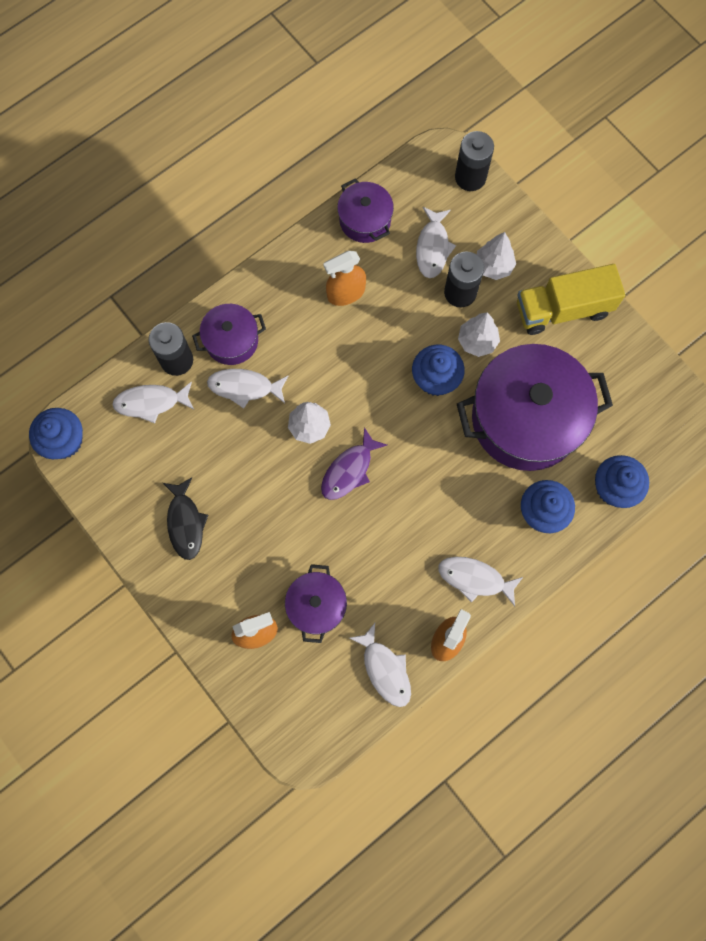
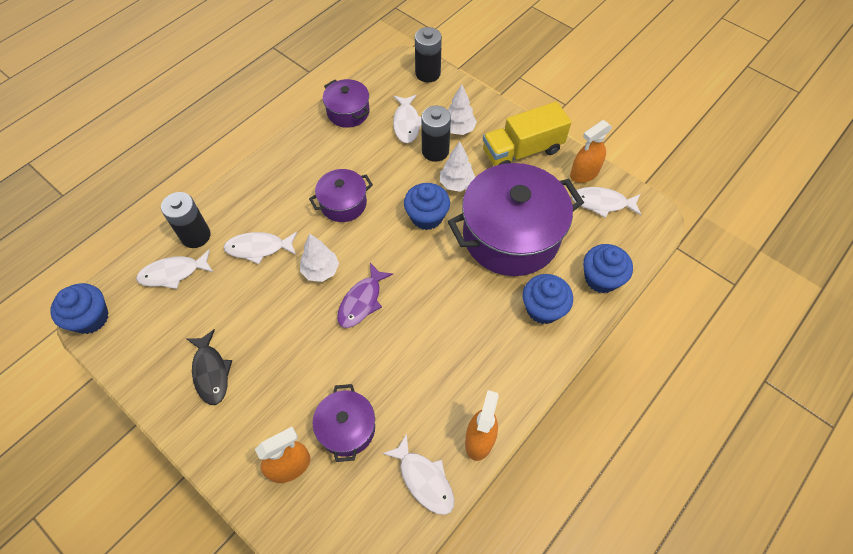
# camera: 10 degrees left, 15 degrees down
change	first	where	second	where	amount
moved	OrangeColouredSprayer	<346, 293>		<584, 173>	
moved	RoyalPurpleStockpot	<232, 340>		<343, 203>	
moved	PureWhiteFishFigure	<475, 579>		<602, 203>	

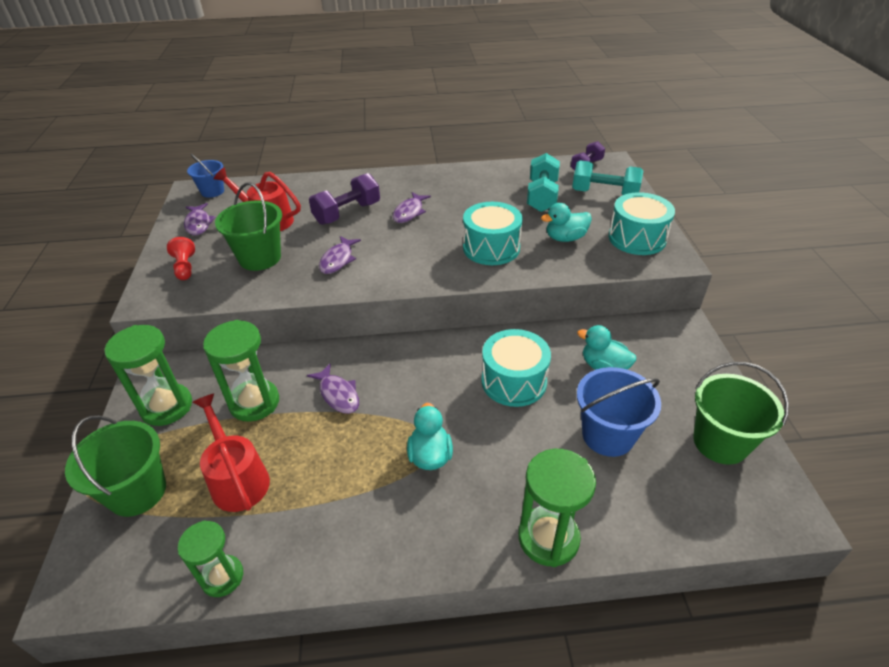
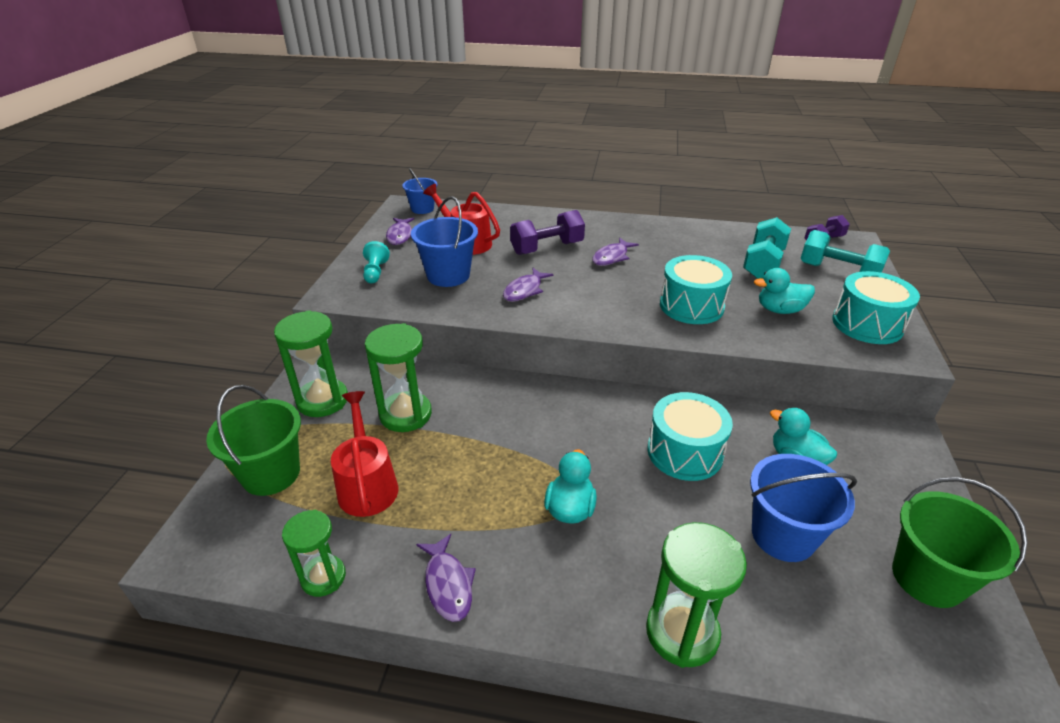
# camera: 15 degrees right, 5 degrees down
change	first	where	second	where	amount
recoloured	GreenSandBucket	<260, 258>	CobaltSandBucket	<448, 275>	
recoloured	RedPawn	<185, 267>	TealPawn	<375, 272>	
moved	RoyalPurpleFishFigure	<338, 394>		<448, 584>	

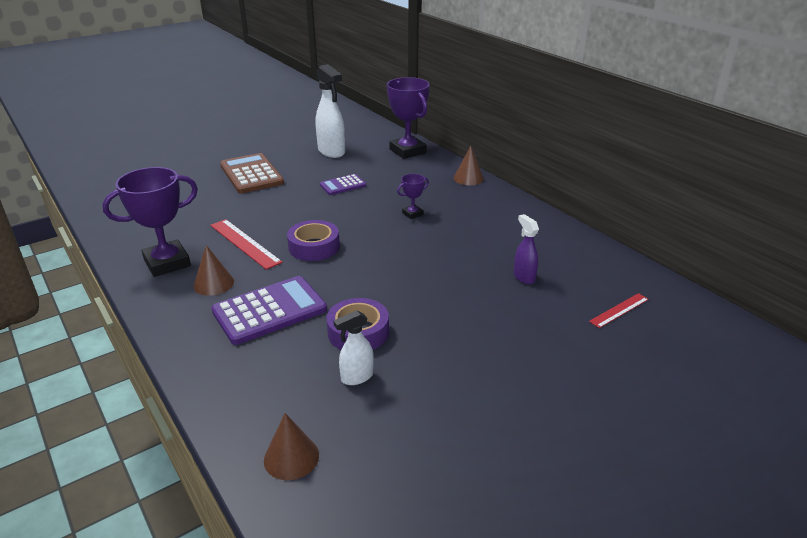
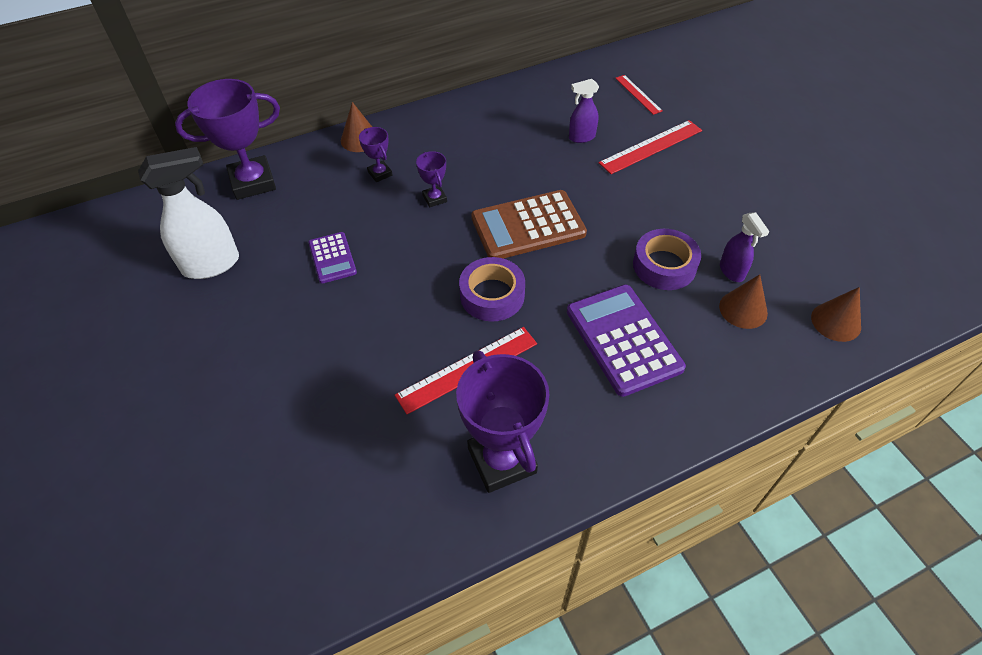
# camera: 80 degrees left, 20 degrees up
change	first	where	second	where	amount
moved	RussetPocketCalculator	<251, 174>		<528, 226>	
moved	RussetCone	<213, 283>		<743, 309>	
recoloured	PureWhiteSprayer	<356, 377>	RoyalPurpleSprayer	<732, 271>	
added			RedStraightedge	<651, 147>	
added			RoyalPurpleTrophy	<380, 173>	

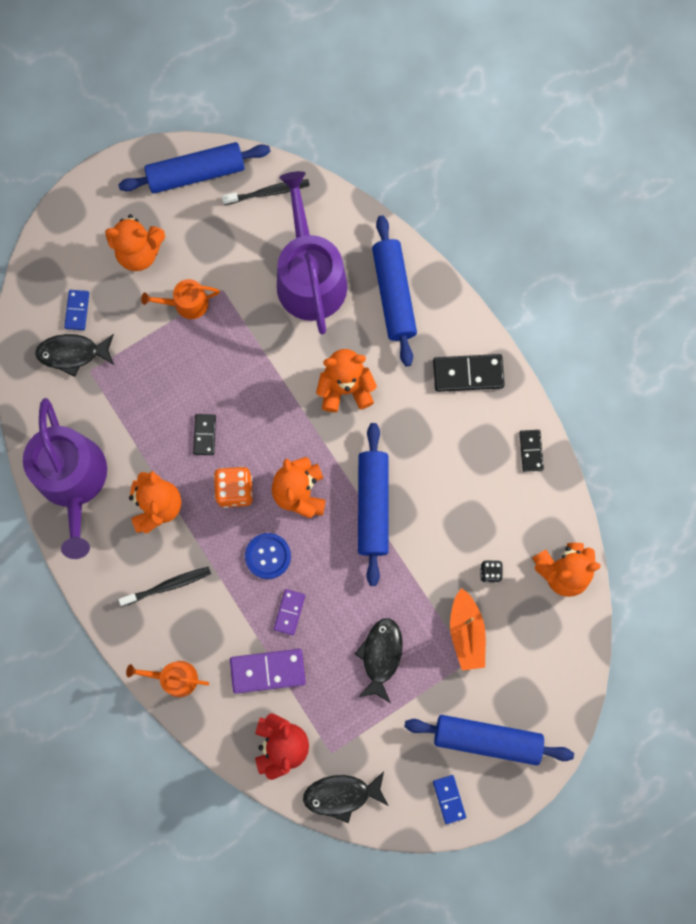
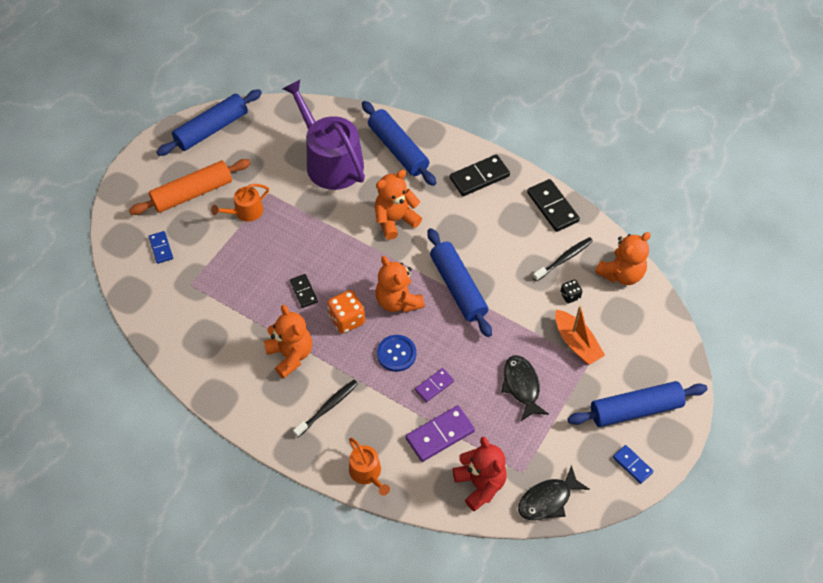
# camera: 25 degrees left, 20 degrees down
change	first	where	second	where	amount
moved	BlackToothBrush	<268, 192>		<564, 259>	
replaced	OrangeColouredStuffedBear	<139, 253>	OrangeColouredRollingPin	<192, 193>	
removed	BlackFishFigure	<72, 354>			
removed	RoyalPurpleWateringPot	<73, 481>			
resized	BlackDominoTile	<531, 451>		<552, 207>	x1.69
turned	RoyalPurpleDominoTile	<289, 612>		<434, 386>	60 degrees clockwise
turned	OrangeColouredWateringPot	<174, 678>		<367, 473>	105 degrees counterclockwise

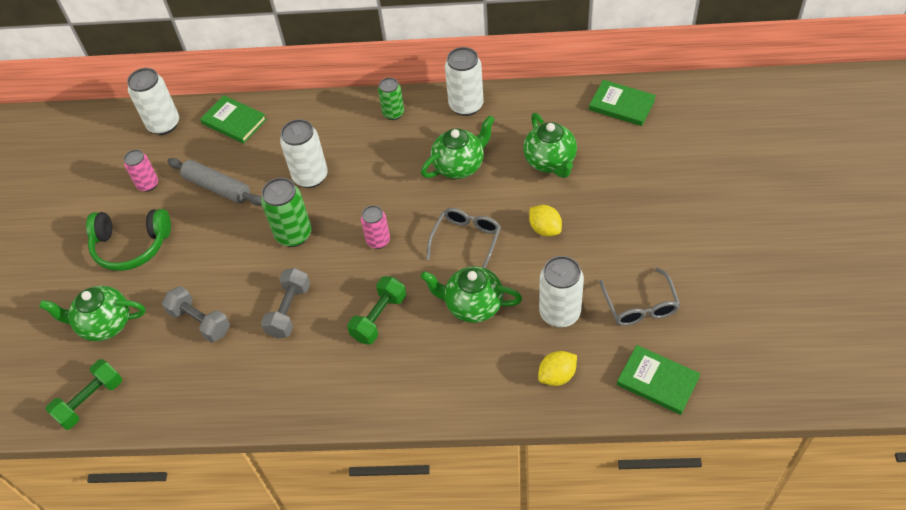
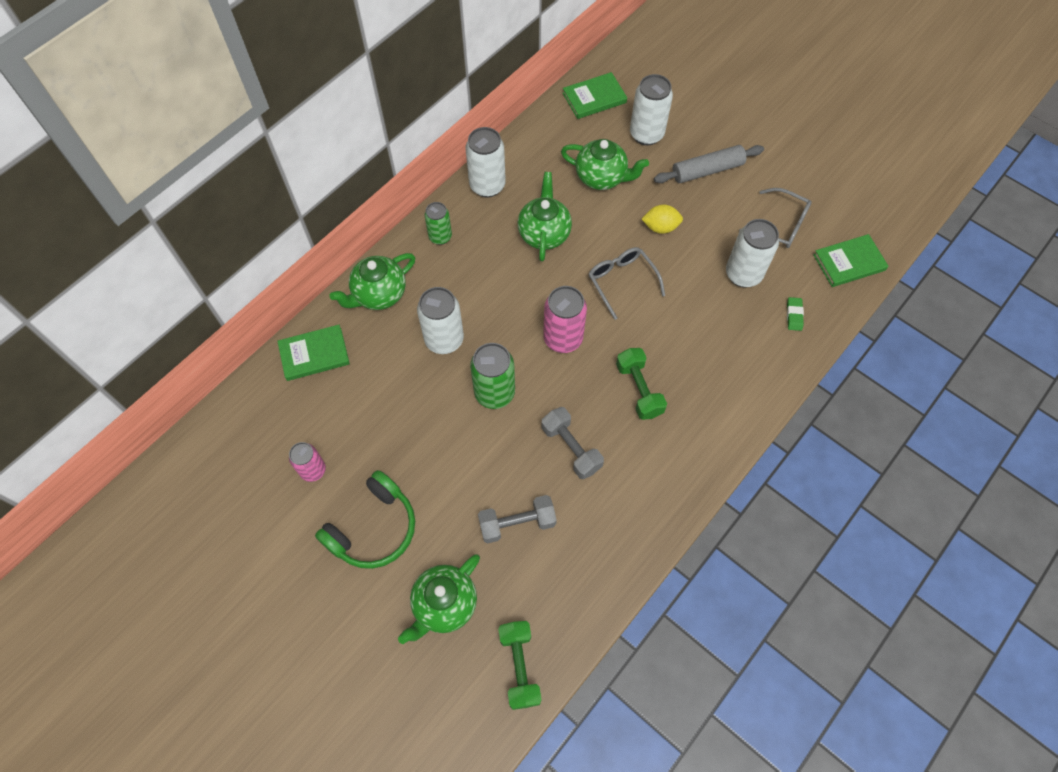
# camera: 55 degrees left, 10 degrees up
change	first	where	second	where	amount
moved	PureWhiteSodaCan	<164, 124>		<646, 134>	
moved	GrayRollingPin	<217, 187>		<707, 170>	
resized	PinkSodaCan	<378, 241>		<563, 338>	x1.58
moved	GreenTeapot	<473, 305>		<379, 294>	
replaced	YellowToyLemon	<557, 375>	GreenPencilEraser	<794, 315>	

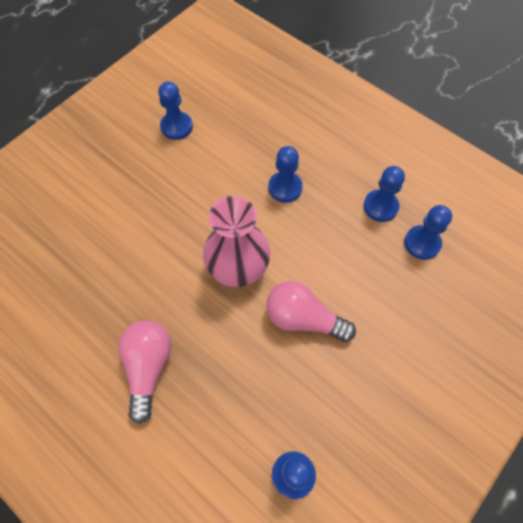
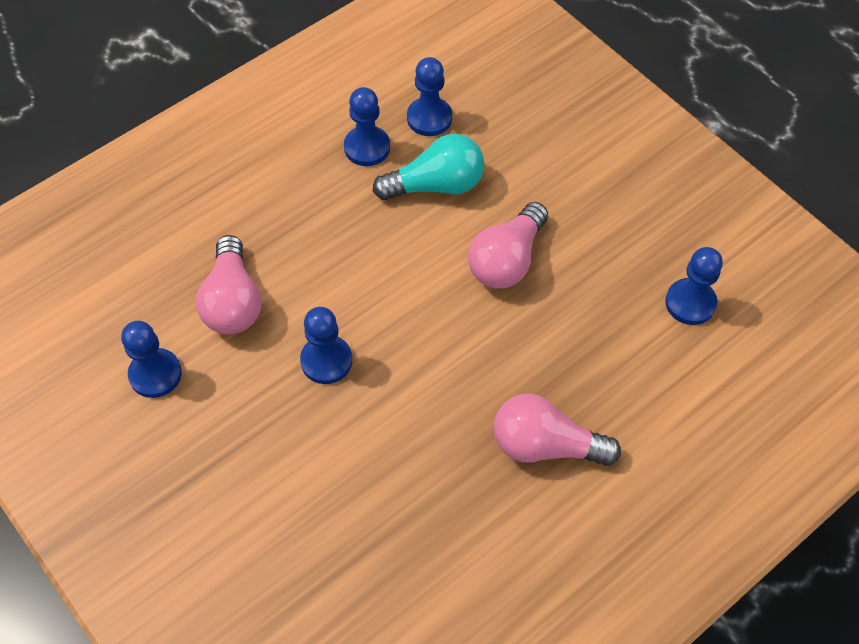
# camera: 80 degrees left, 5 degrees down
change	first	where	second	where	amount
moved	CobaltPawn	<285, 188>		<326, 361>	
removed	PinkVase	<238, 267>			
added			TealLightBulb	<436, 185>	
added			PinkLightBulb	<233, 301>	

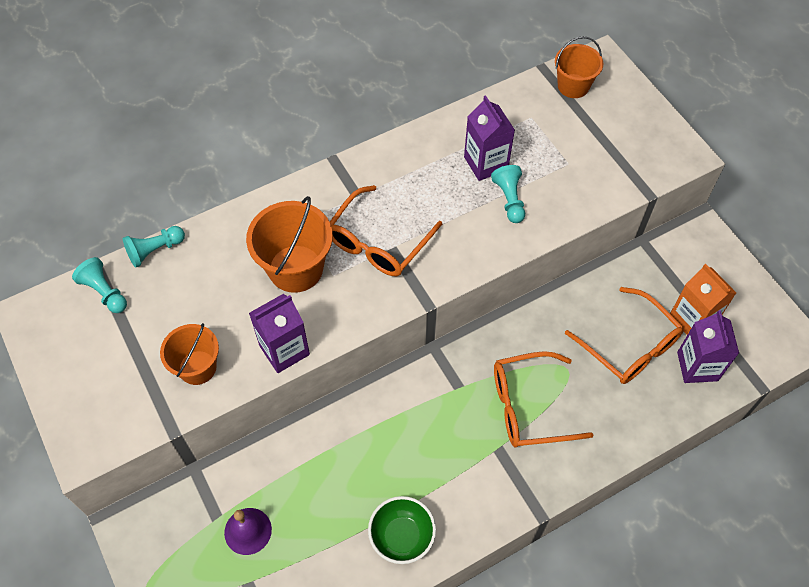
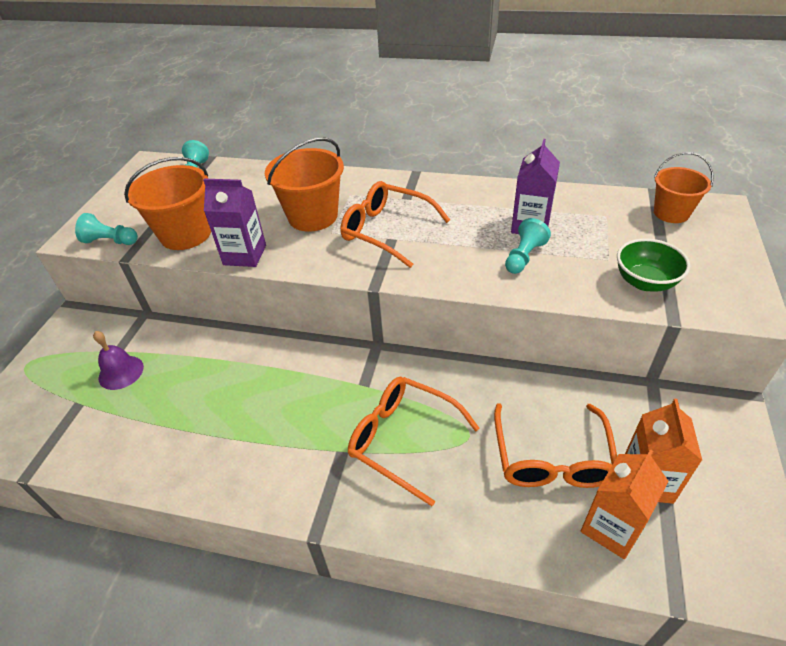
# camera: 45 degrees right, 15 degrees down
change	first	where	second	where	amount
turned	OrangeColouredEyeglasses	<378, 242>		<386, 230>	45 degrees clockwise
moved	TealPawn	<155, 250>		<110, 241>	
recoloured	RoyalPurpleMilkCarton	<697, 366>	OrangeColouredMilkCarton	<611, 527>	
resized	OrangeColouredSandBucket	<197, 367>		<185, 234>	x1.54
moved	GreenBowl	<402, 537>		<645, 282>	

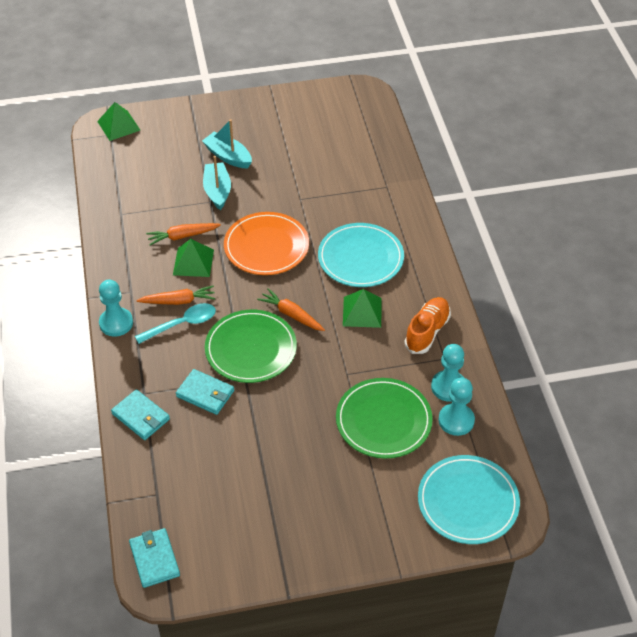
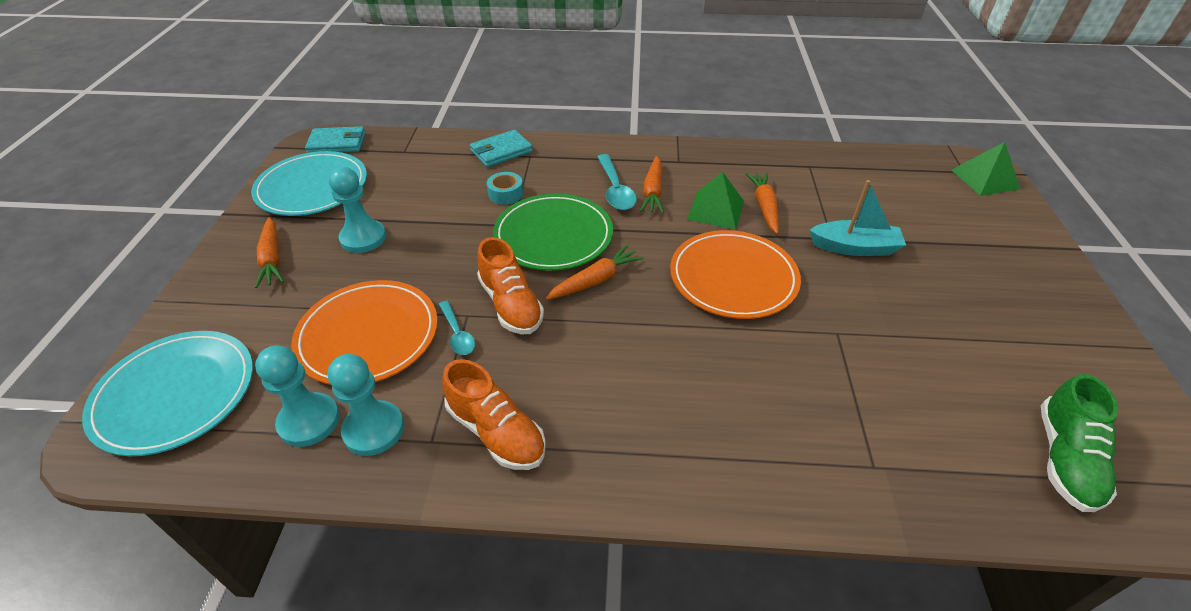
# camera: 105 degrees right, 5 degrees down
change	first	where	second	where	amount
removed	TealToyBoat	<228, 156>			
moved	TealDinnerPlate	<360, 258>		<312, 187>	
moved	TealPawn	<116, 323>		<363, 238>	
removed	GreenSolidPyramid	<362, 312>			
replaced	TealWallet	<205, 394>	TealTape	<505, 194>	
recoloured	GreenDinnerPlate	<383, 420>	OrangeColouredDinnerPlate	<368, 335>	
added			OrangeColouredRootVegetable	<272, 259>	
added			OrangeColouredLaceUpShoe	<511, 305>	
added			TealTeaspoon	<457, 334>	
added			GreenLaceUpShoe	<1065, 459>	

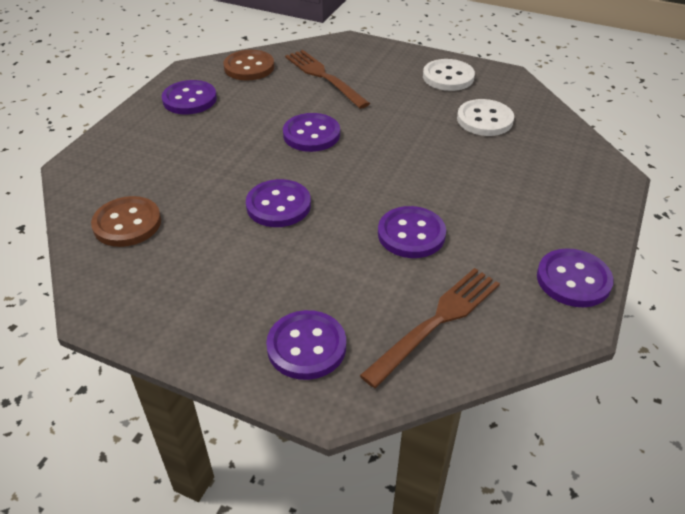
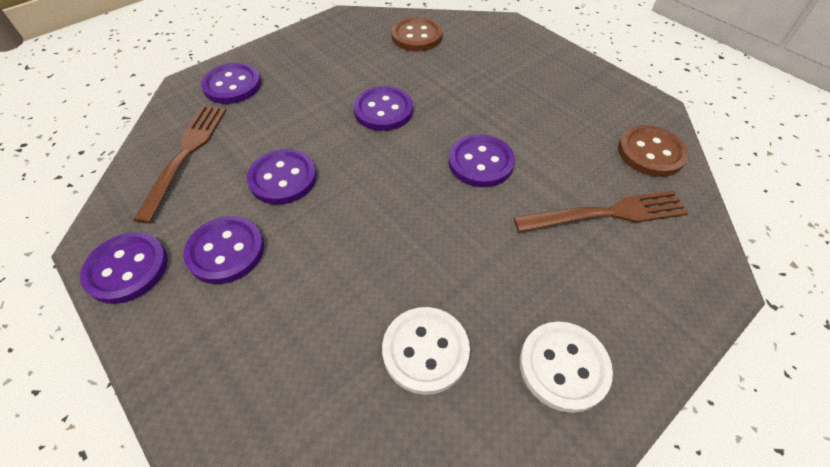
# camera: 115 degrees right, 10 degrees up
change	first	where	second	where	amount
moved	RoyalPurpleButton	<189, 99>		<226, 251>	
turned	RussetFork	<437, 321>		<186, 154>	150 degrees counterclockwise

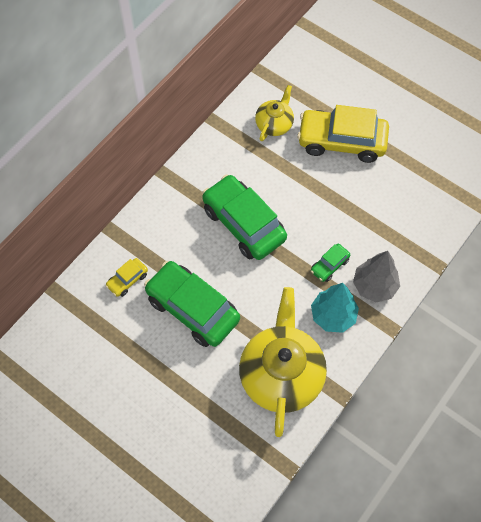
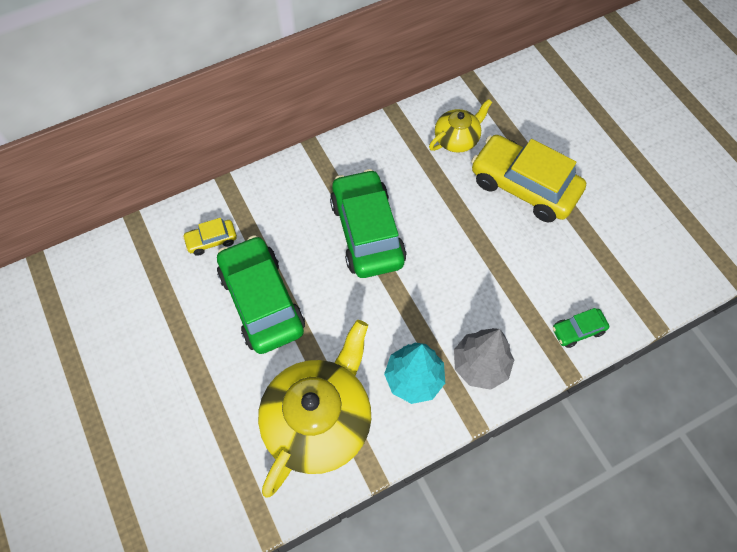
# camera: 25 degrees right, 0 degrees up
change	first	where	second	where	amount
moved	GreenAutomobile	<329, 265>		<577, 330>	

